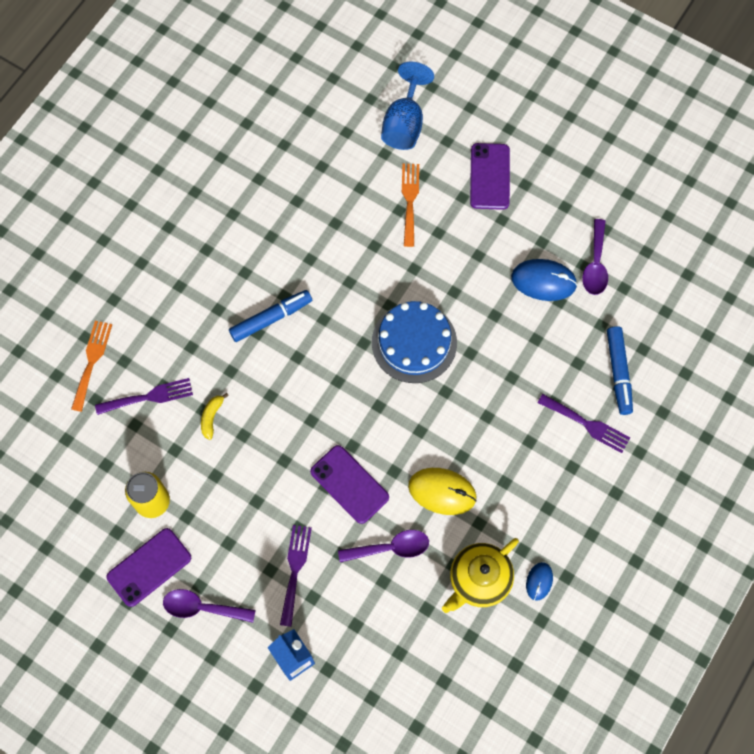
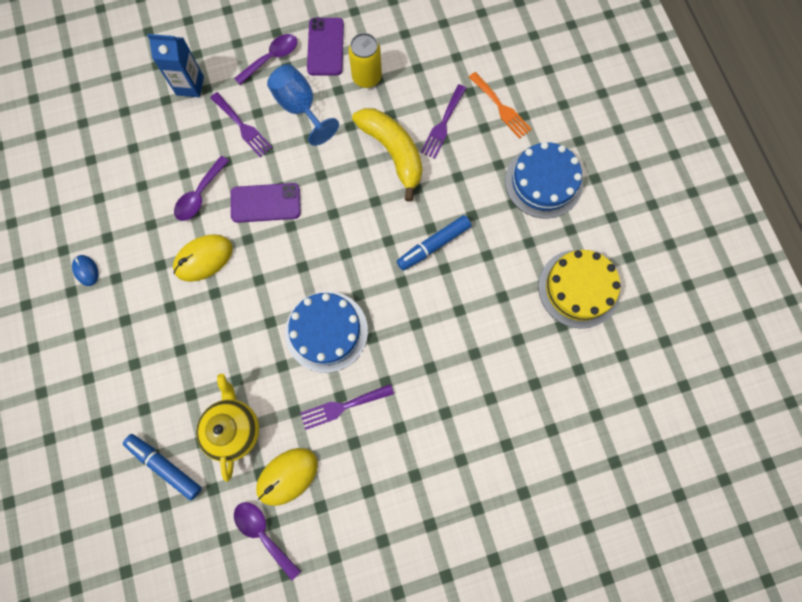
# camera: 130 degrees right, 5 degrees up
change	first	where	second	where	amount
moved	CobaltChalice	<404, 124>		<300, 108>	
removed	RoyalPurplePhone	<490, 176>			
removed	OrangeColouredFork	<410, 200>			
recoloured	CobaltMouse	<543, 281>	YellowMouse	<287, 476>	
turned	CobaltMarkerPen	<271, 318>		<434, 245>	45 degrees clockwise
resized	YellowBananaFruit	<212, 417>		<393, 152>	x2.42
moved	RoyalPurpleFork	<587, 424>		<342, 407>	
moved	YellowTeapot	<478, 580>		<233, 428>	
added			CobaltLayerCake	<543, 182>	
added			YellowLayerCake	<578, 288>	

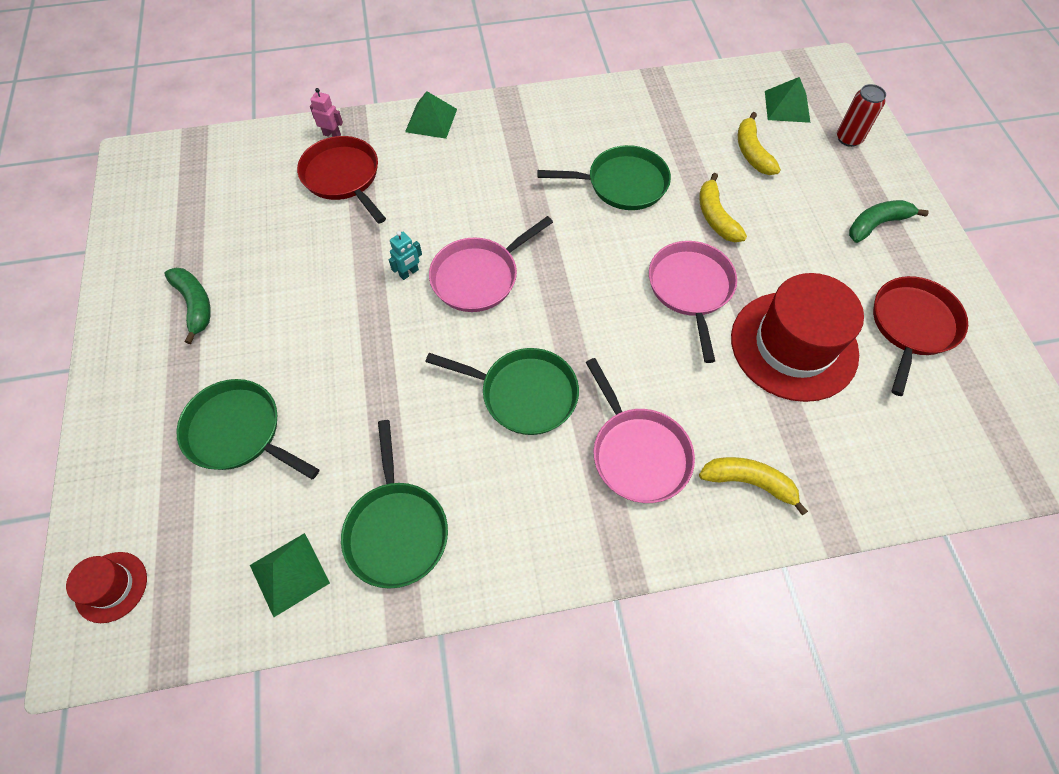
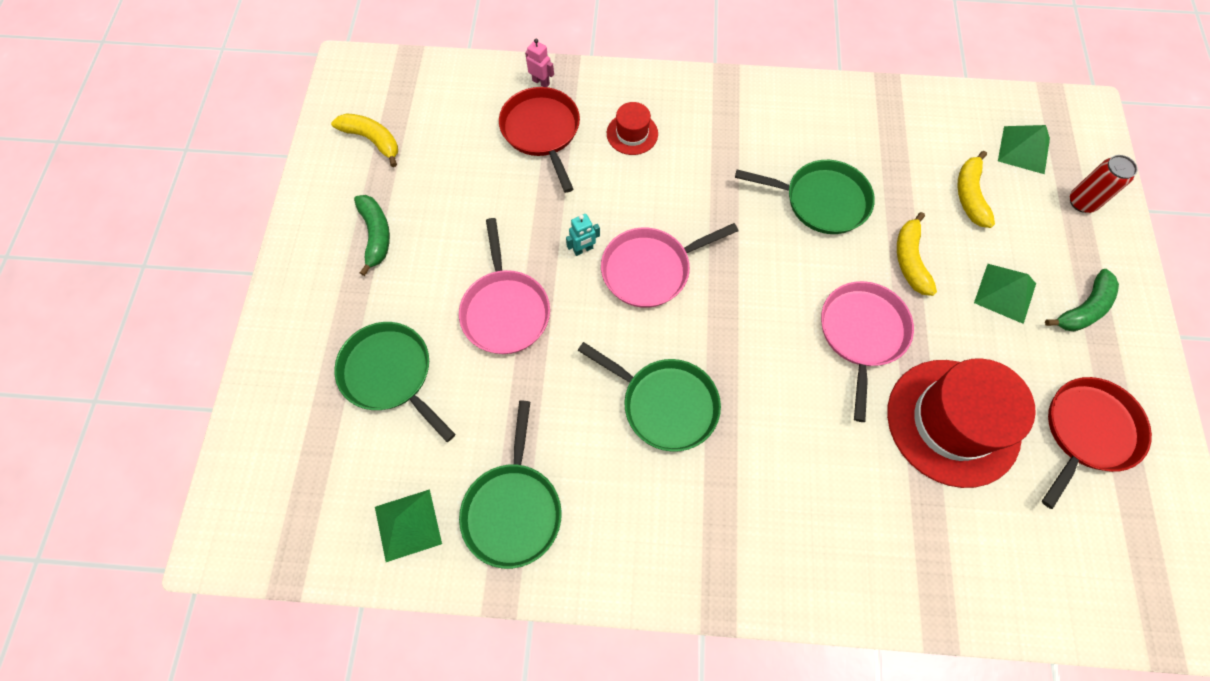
# camera: 15 degrees right, 5 degrees up
change	first	where	second	where	amount
moved	GreenSolidPyramid	<431, 120>		<1005, 293>	
turned	GreenBananaFruit	<876, 224>		<1083, 309>	150 degrees clockwise
moved	PinkPan	<638, 453>		<505, 310>	
moved	YellowBananaFruit	<749, 482>		<372, 140>	
moved	RedHat	<111, 587>		<632, 134>	

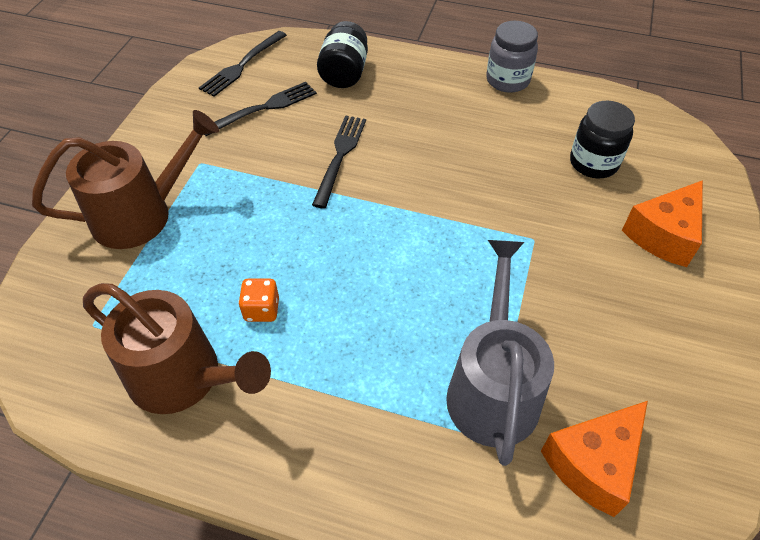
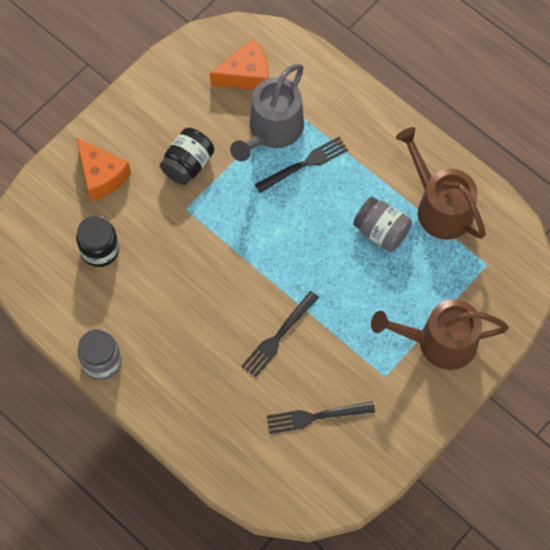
# camera: 155 degrees left, 15 degrees up
change	first	where	second	where	amount
moved	BlackJar	<344, 73>		<188, 164>	
moved	BlackFork	<242, 66>		<305, 163>	
turned	OrangeColouredCheese	<664, 235>		<101, 176>	75 degrees clockwise
replaced	OrangeColouredGameDie	<262, 309>	GrayJar	<381, 231>	

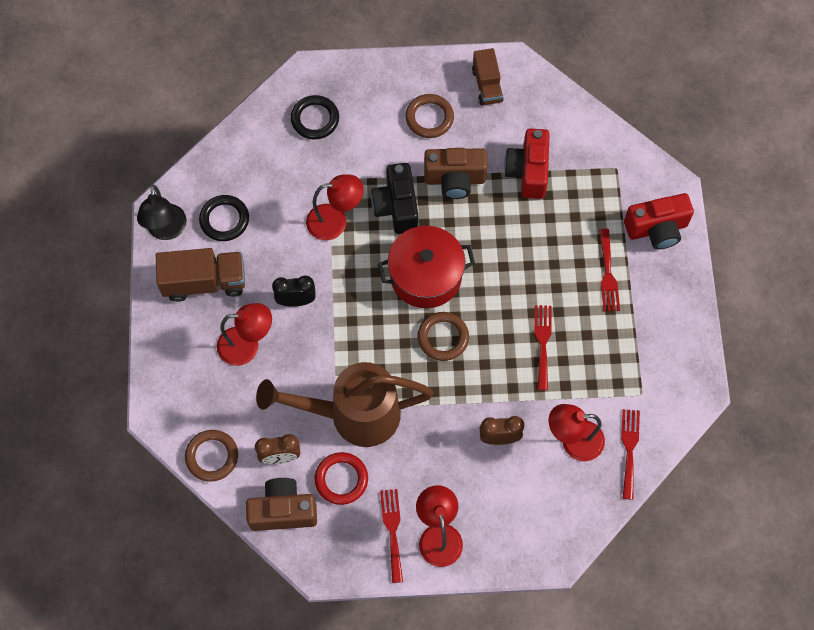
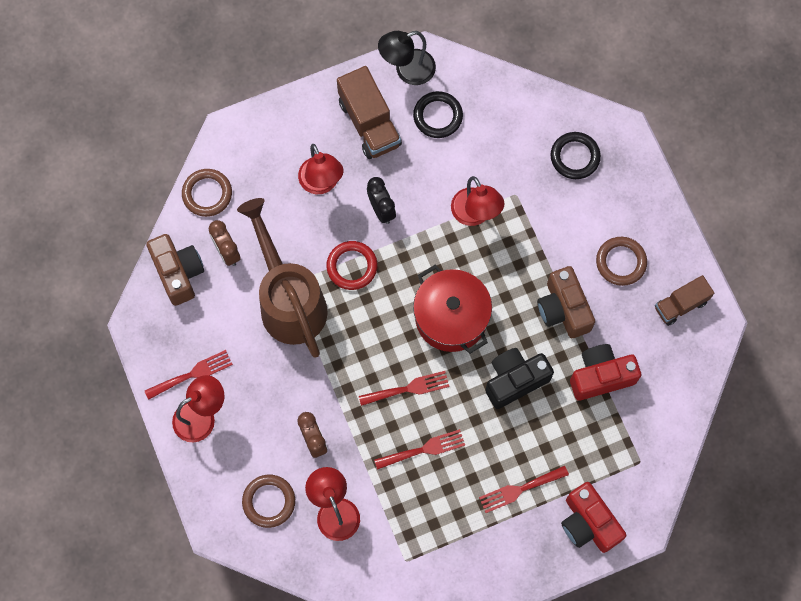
# camera: 70 degrees right, 5 degrees up
change	first	where	second	where	amount
moved	BlackPhotoCamera	<396, 207>		<515, 380>	
moved	RussetRing	<443, 337>		<269, 501>	
moved	RedFork	<629, 449>		<408, 388>	
moved	RedRing	<341, 479>		<352, 266>	

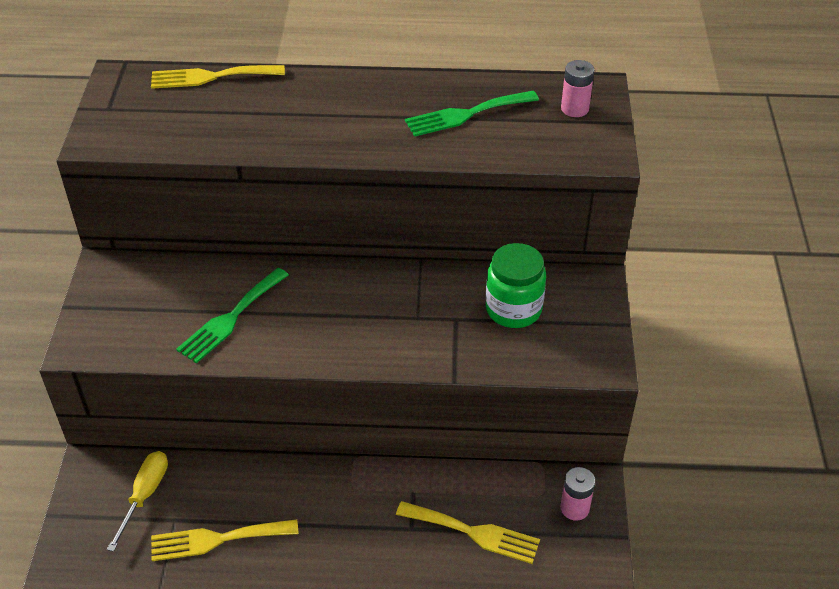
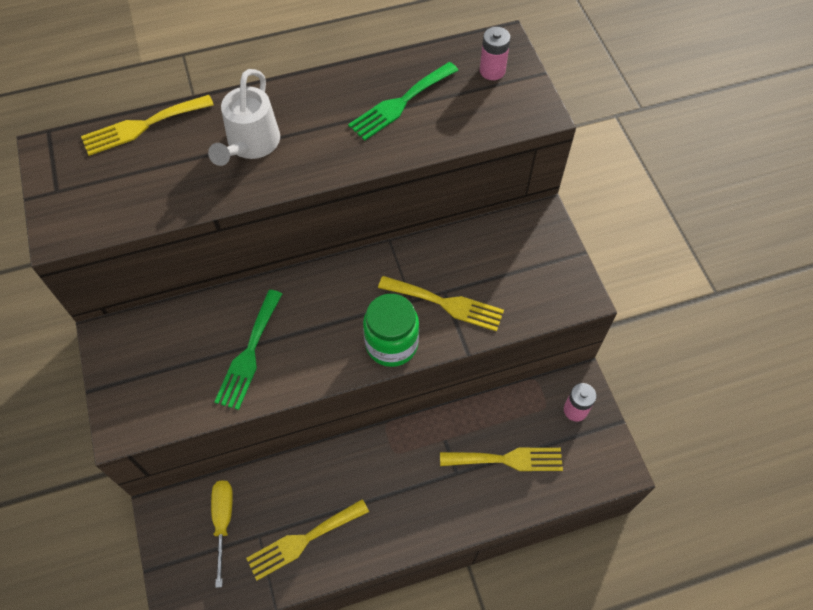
# camera: 20 degrees left, 15 degrees up
change	first	where	second	where	amount
moved	GreenJar	<513, 309>		<391, 344>	
added			PureWhiteWateringPot	<250, 145>	
added			YellowFork	<445, 303>	

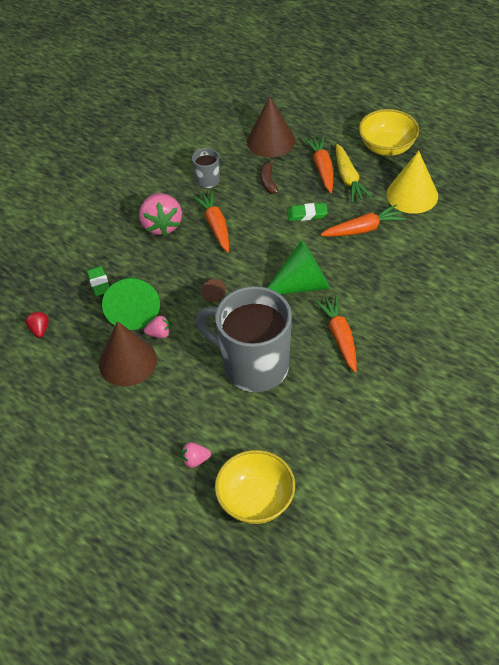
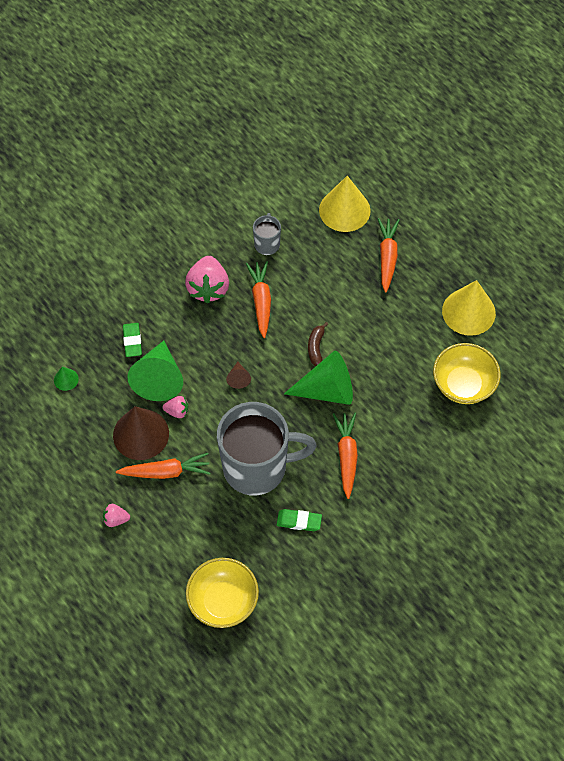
# camera: 10 degrees right, 10 degrees up
change	first	where	second	where	amount
recoloured	RussetCone	<271, 141>	YellowCone	<344, 210>	
moved	YellowBowl	<386, 147>		<463, 385>	
removed	YellowRootVegetable	<348, 179>			
moved	RussetBananaFruit	<268, 181>		<316, 347>	
moved	GreenPencilEraser	<307, 214>		<299, 521>	
moved	OrangeColouredRootVegetable	<363, 229>		<166, 472>	
turned	GrayCoffeeMug	<253, 366>		<257, 467>	135 degrees clockwise
replaced	RedStrawberry	<39, 329>	GreenCone	<66, 379>	
moved	PinkStrawberry	<195, 460>		<116, 519>	

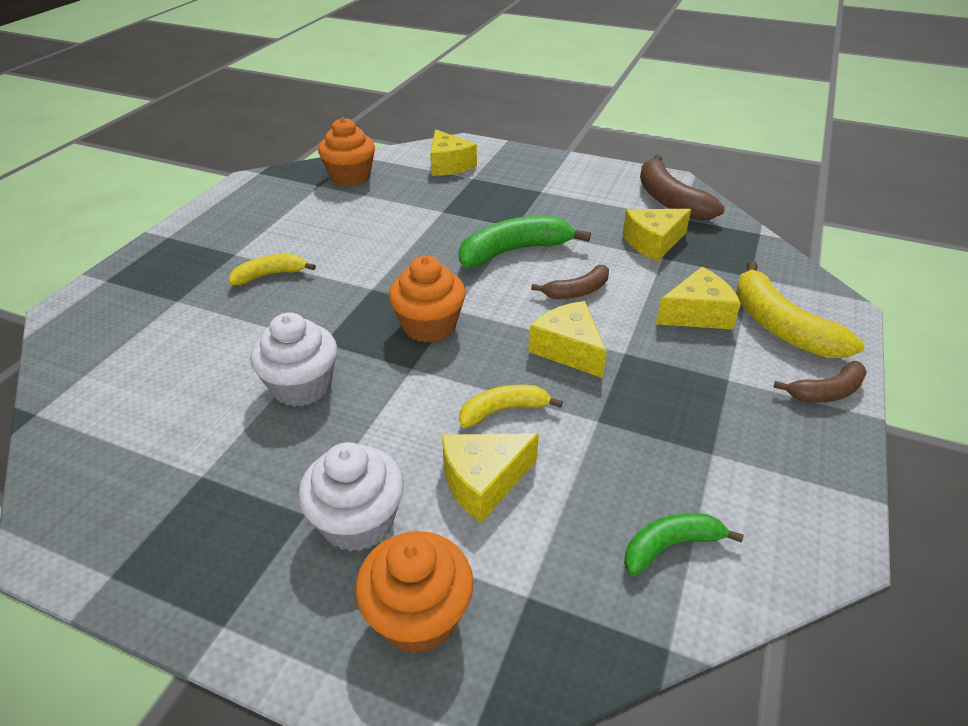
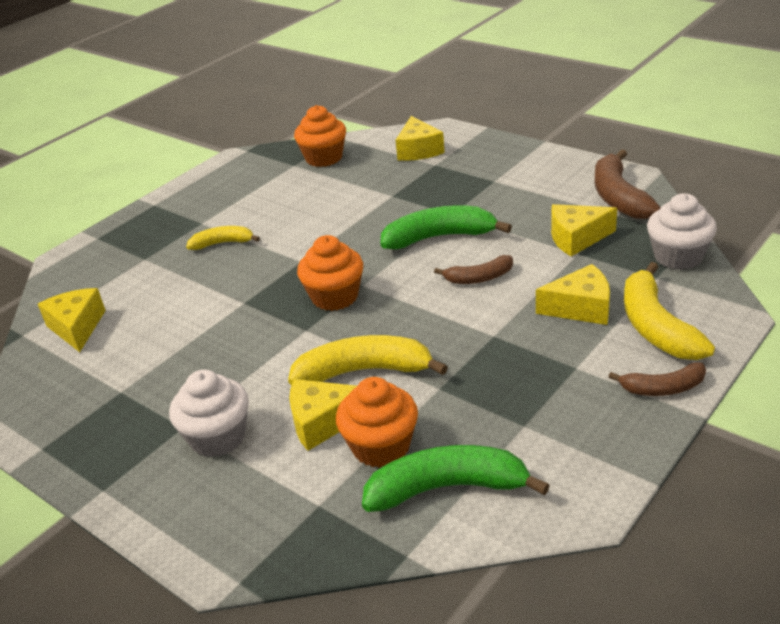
# camera: 20 degrees right, 5 degrees down
change	first	where	second	where	amount
moved	YellowCheese	<568, 349>		<77, 327>	
moved	PureWhiteFairyCake	<302, 386>		<678, 256>	
resized	YellowBananaFruit	<503, 410>		<364, 371>	x1.72
resized	GreenBananaFruit	<670, 546>		<447, 488>	x1.72
moved	OrangeColouredFairyCake	<418, 616>		<381, 447>	

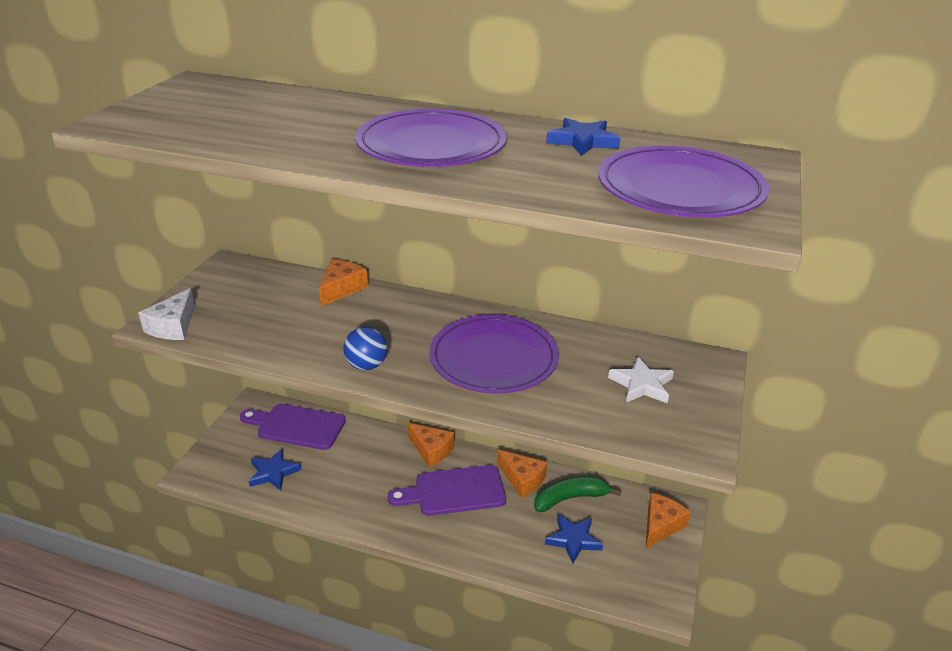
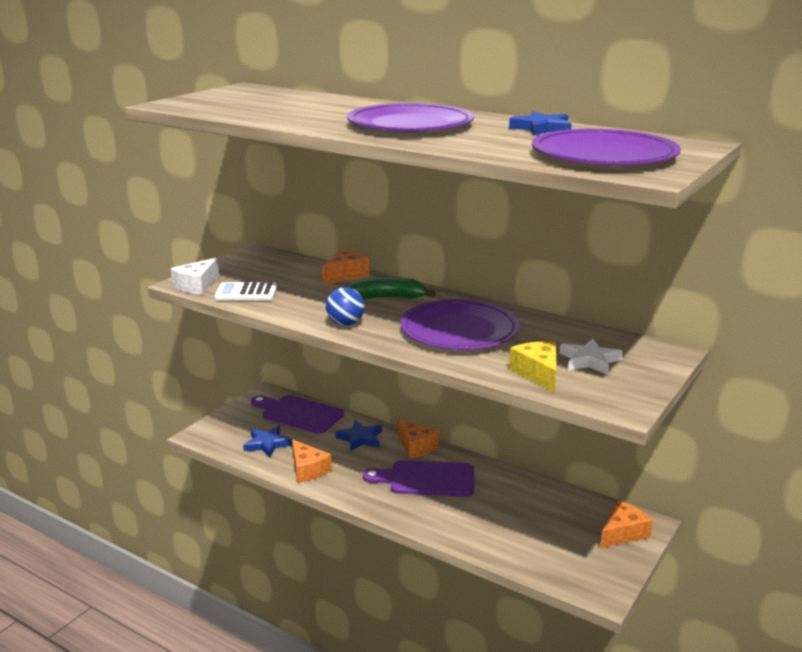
# camera: 15 degrees right, 10 degrees down
change	first	where	second	where	amount
moved	OrangeColouredCheese	<522, 479>		<308, 470>	
moved	GreenBananaFruit	<570, 498>		<386, 298>	
moved	CobaltFivePointedStar	<573, 540>		<360, 438>	
added			PureWhitePocketCalculator	<246, 293>	
added			YellowCheese	<538, 373>	

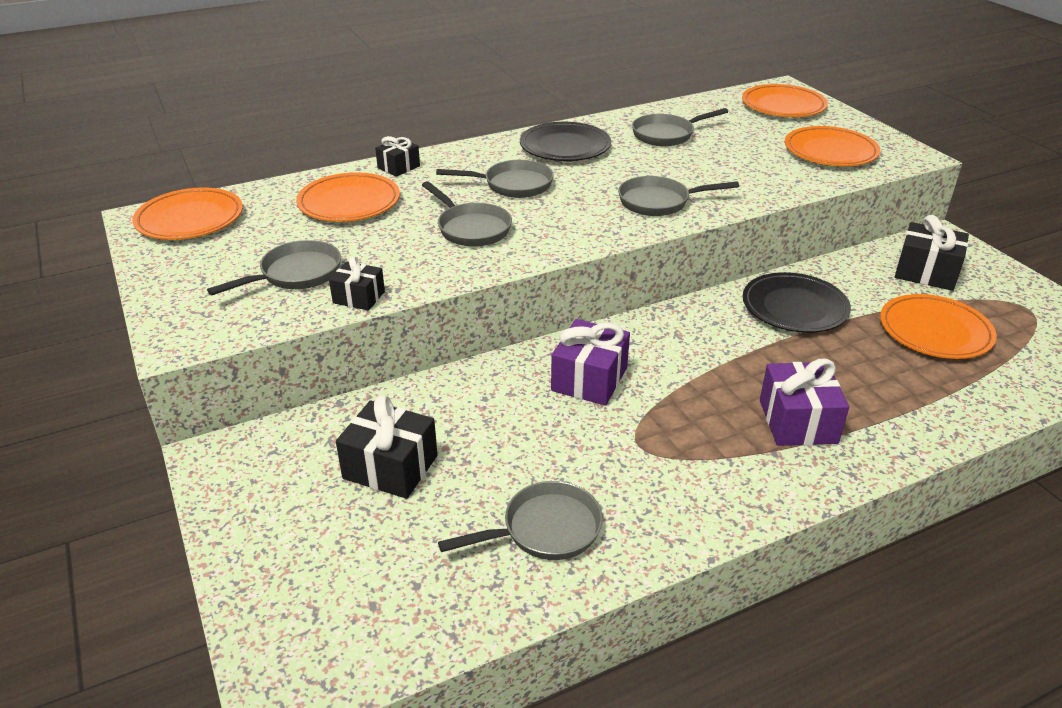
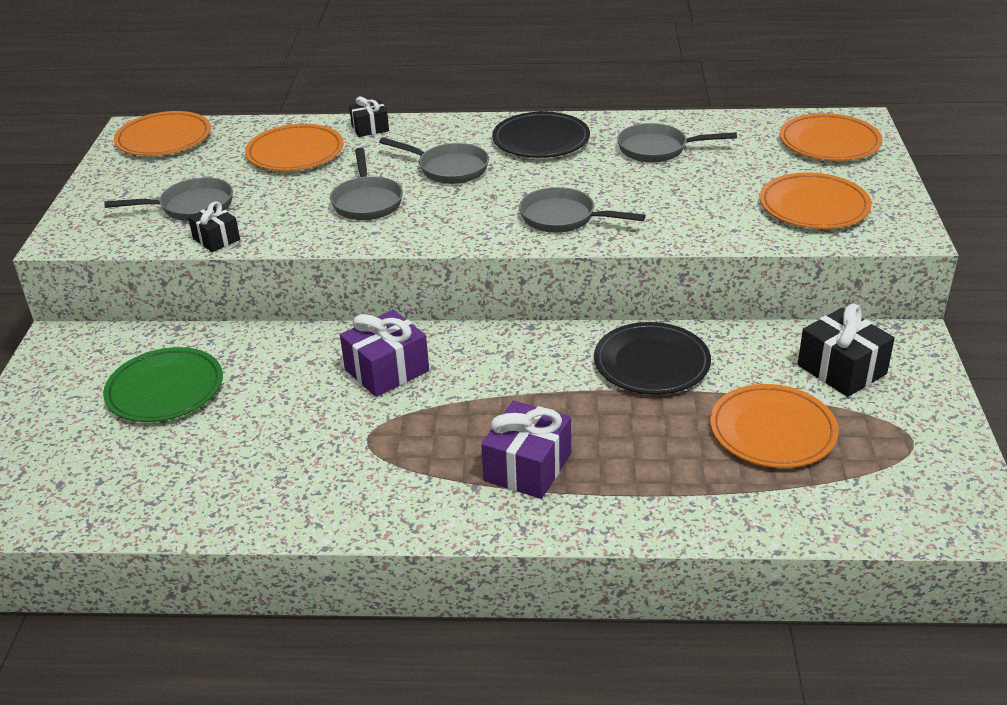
# camera: 30 degrees right, 0 degrees up
change	first	where	second	where	amount
replaced	BlackPresent	<390, 467>	GreenDinnerPlate	<165, 390>	
removed	GrayPan	<545, 530>			

